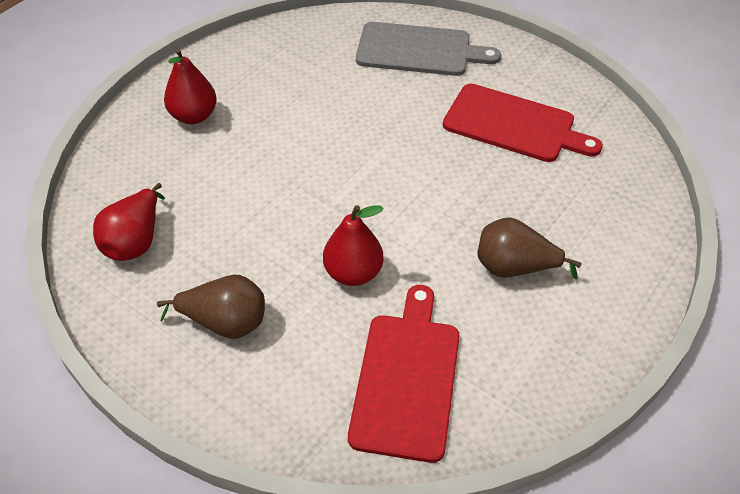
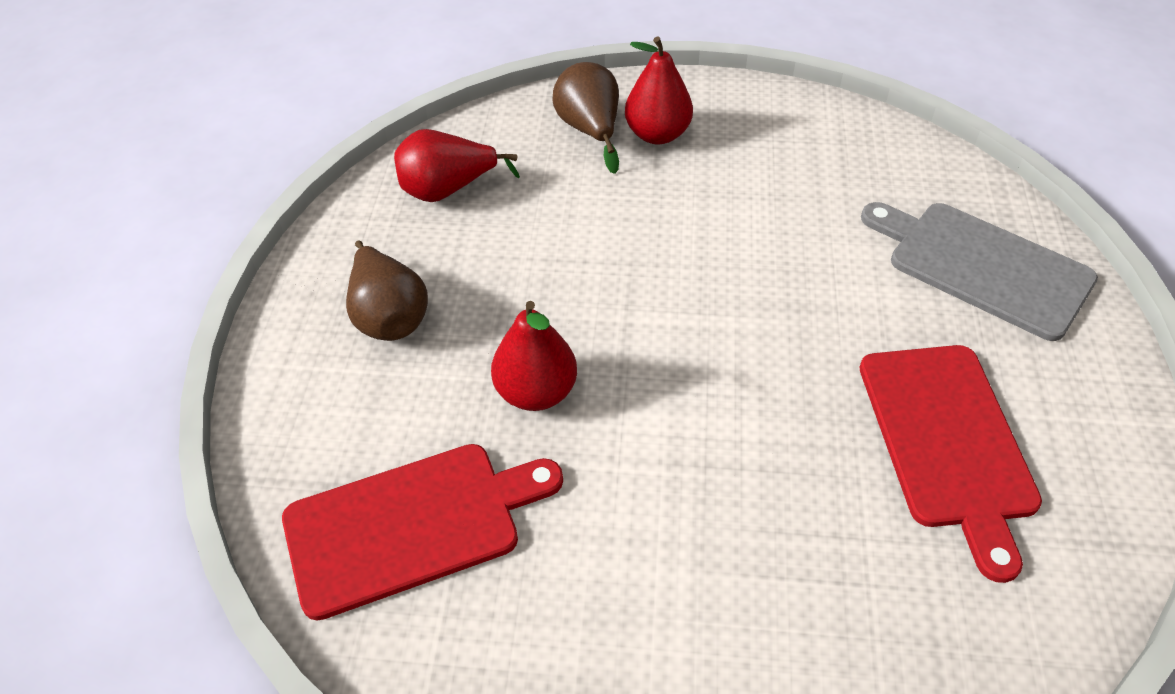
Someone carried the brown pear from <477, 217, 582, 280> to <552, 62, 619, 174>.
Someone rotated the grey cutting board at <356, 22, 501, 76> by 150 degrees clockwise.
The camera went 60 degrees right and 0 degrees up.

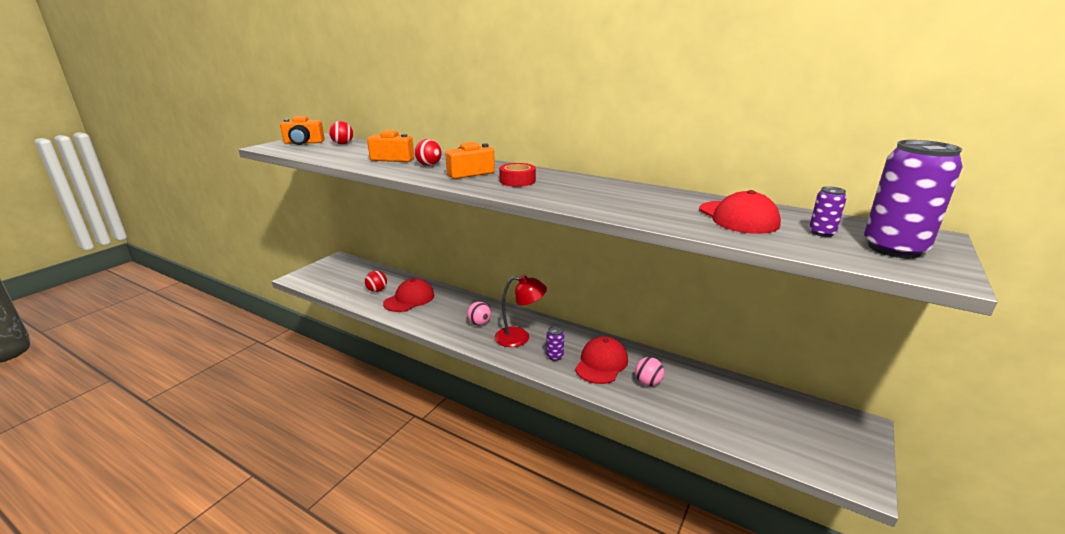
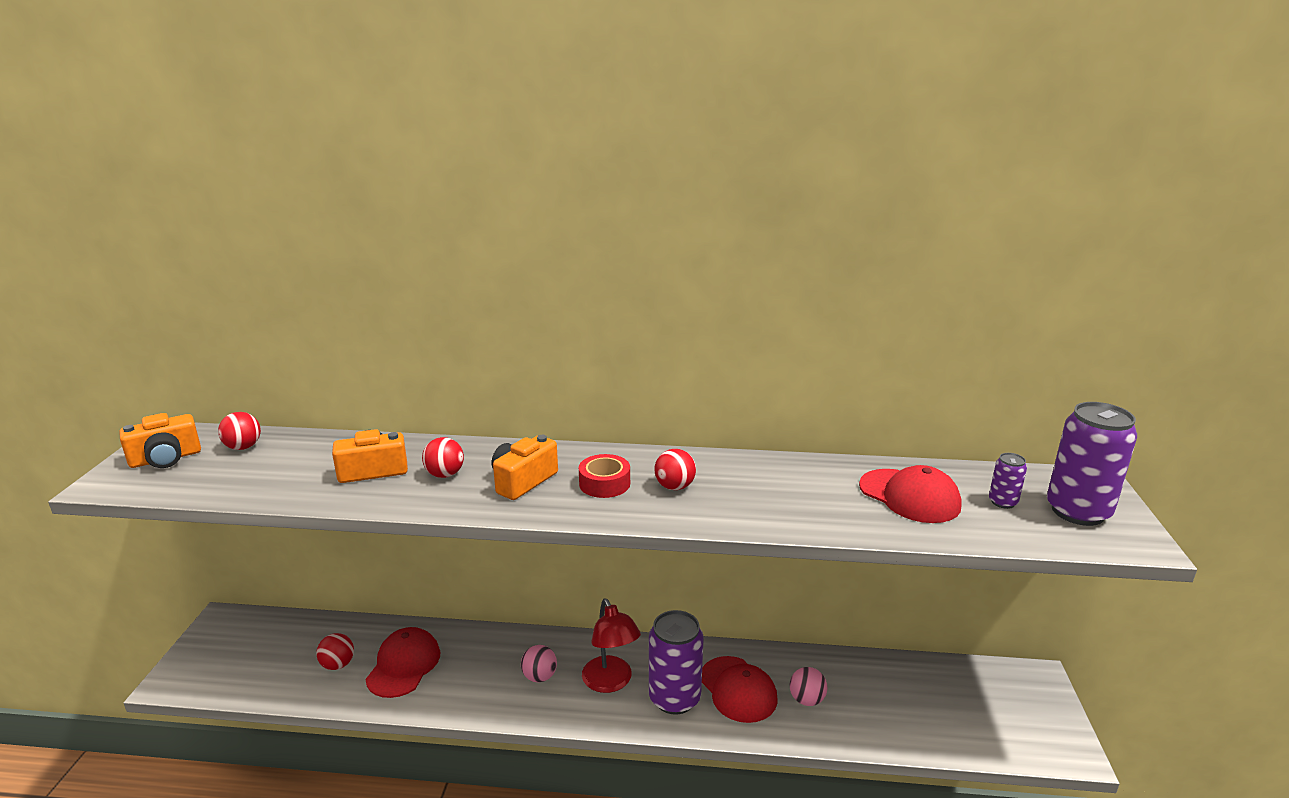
Someone rotated the red lamp at <494, 274, 547, 347> by 90 degrees clockwise.
Someone scaled the purple can at <546, 326, 564, 361> by 2.14.
Someone put down the red ball at <654, 449, 696, 490>.
Someone rotated the red cap at <575, 336, 628, 384> by 150 degrees clockwise.
The camera went 25 degrees left and 0 degrees up.

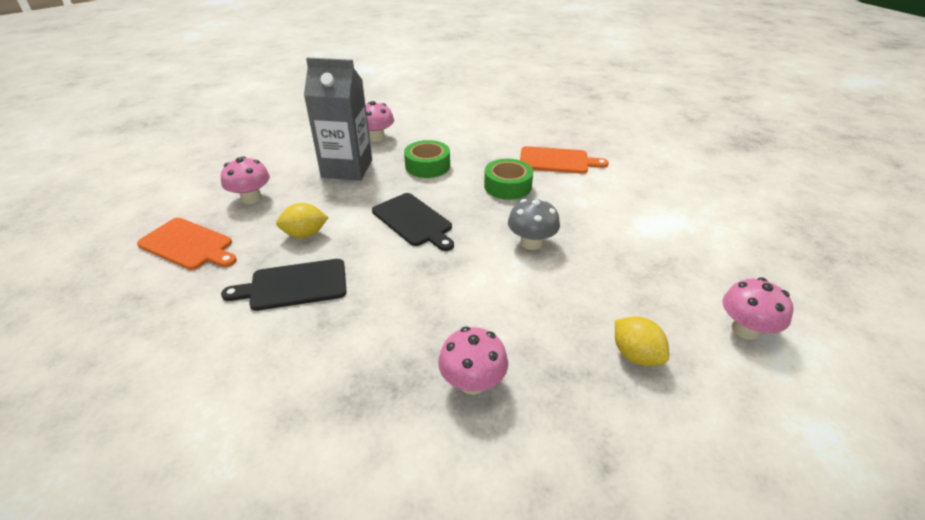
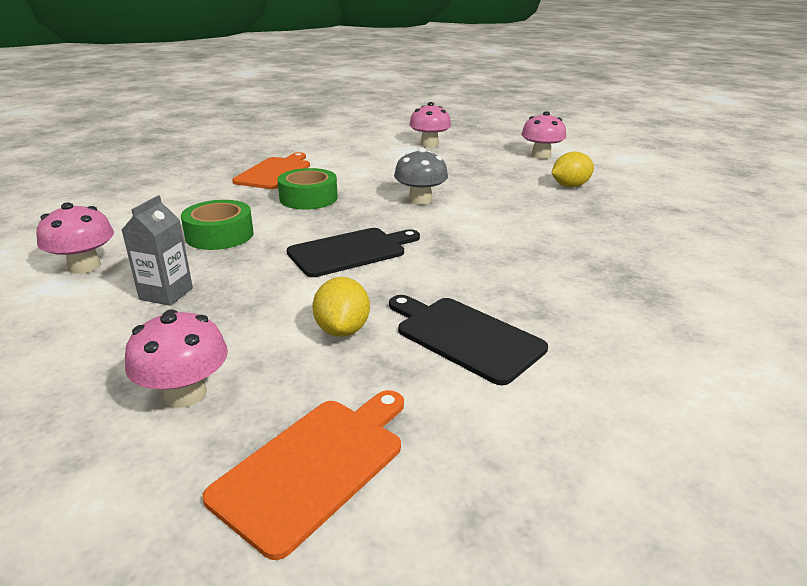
Someone scaled the grey carton at <304, 58, 372, 181> by 0.51.
Someone rotated the black cutting board at <221, 259, 347, 311> by 135 degrees clockwise.
Someone carried the pink mushroom from <438, 327, 508, 395> to <409, 102, 451, 147>.
The camera went 80 degrees left and 10 degrees down.

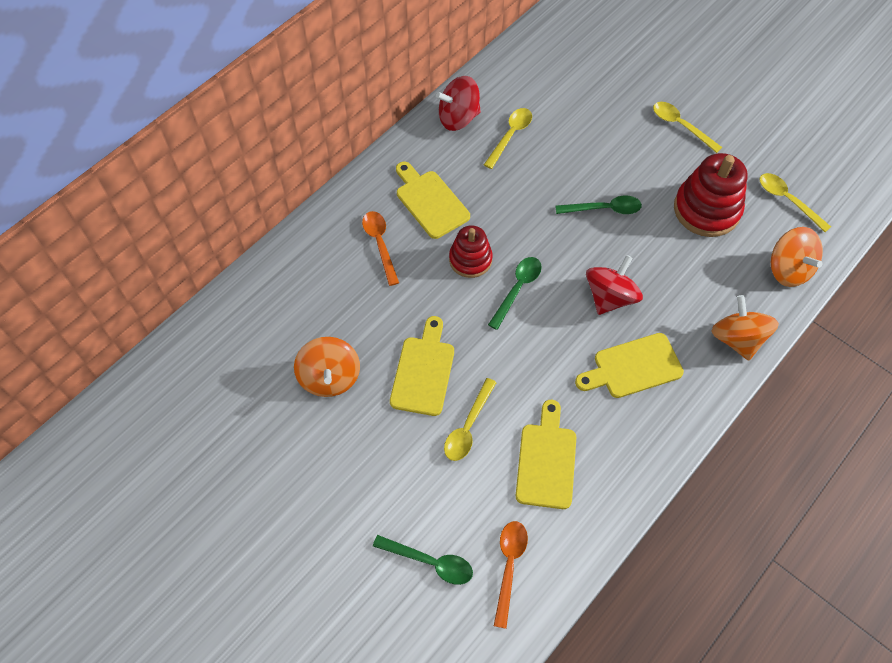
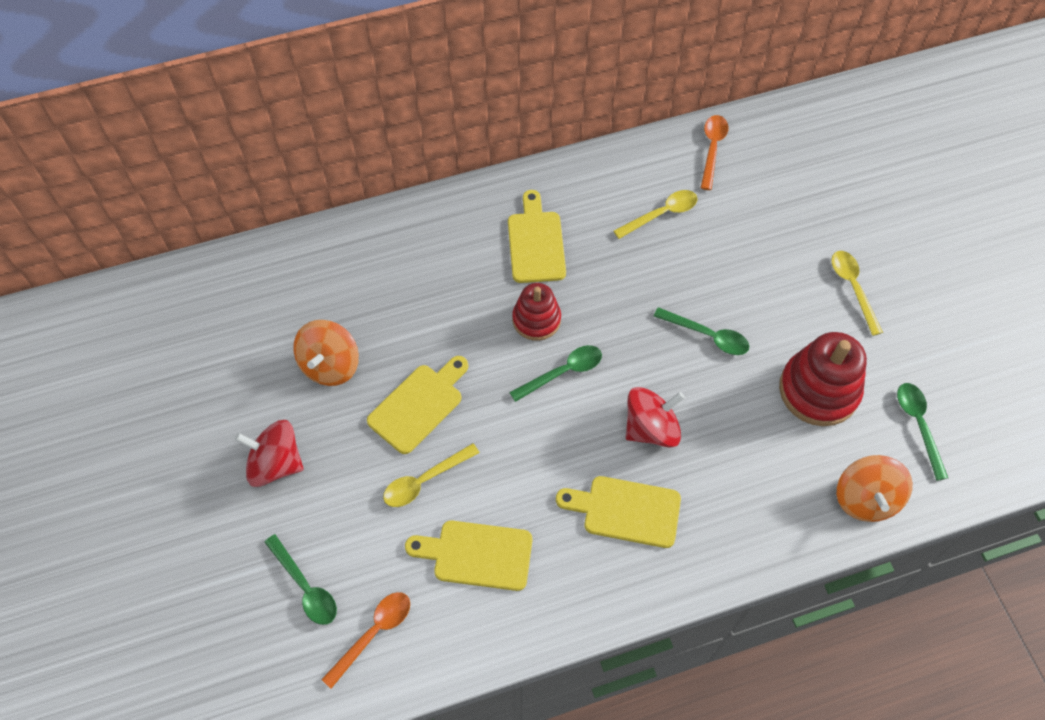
Someone carried the red spinning top from <436, 76, 481, 131> to <235, 420, 304, 487>.
Someone rotated the yellow cutting board at <516, 400, 576, 509> by 120 degrees counterclockwise.
Someone carried the orange spoon from <362, 211, 399, 286> to <701, 115, 728, 190>.
Someone repainted the yellow spoon at <760, 173, 831, 232>, which became the green spoon at <897, 383, 948, 481>.
Someone took away the orange spinning top at <711, 295, 779, 361>.
The camera went 30 degrees right and 0 degrees up.

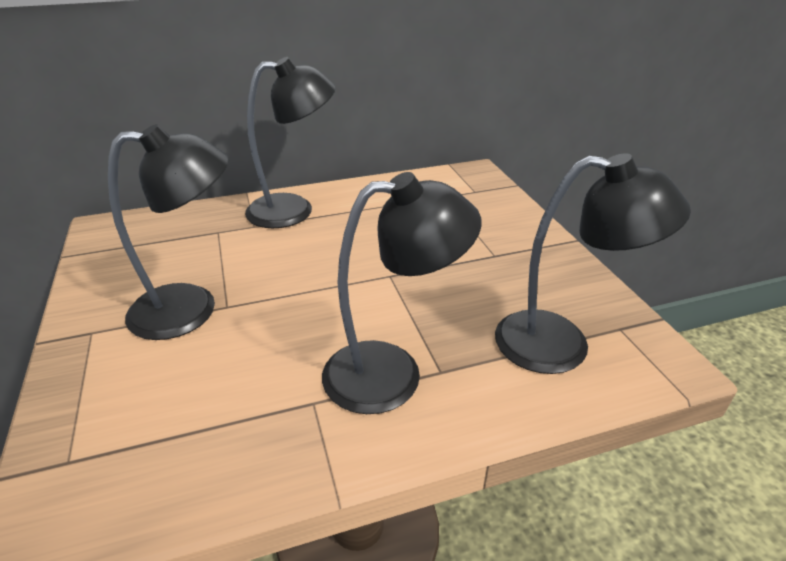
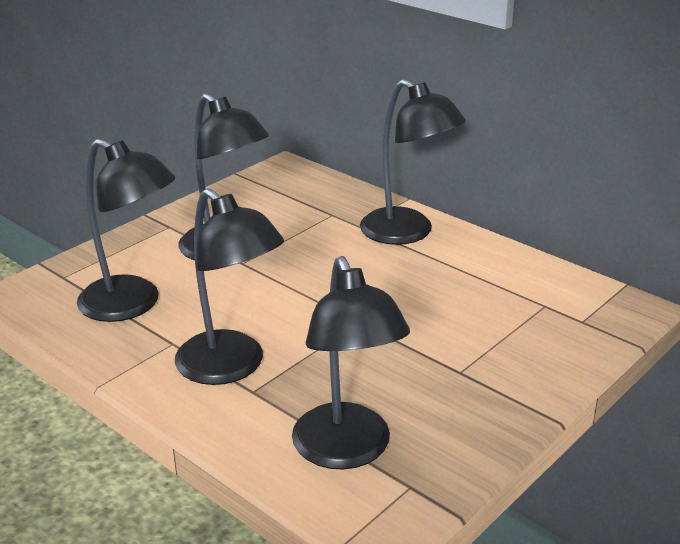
Someone put down the black lamp at <77, 139, 175, 322>.
The camera went 60 degrees right and 5 degrees down.

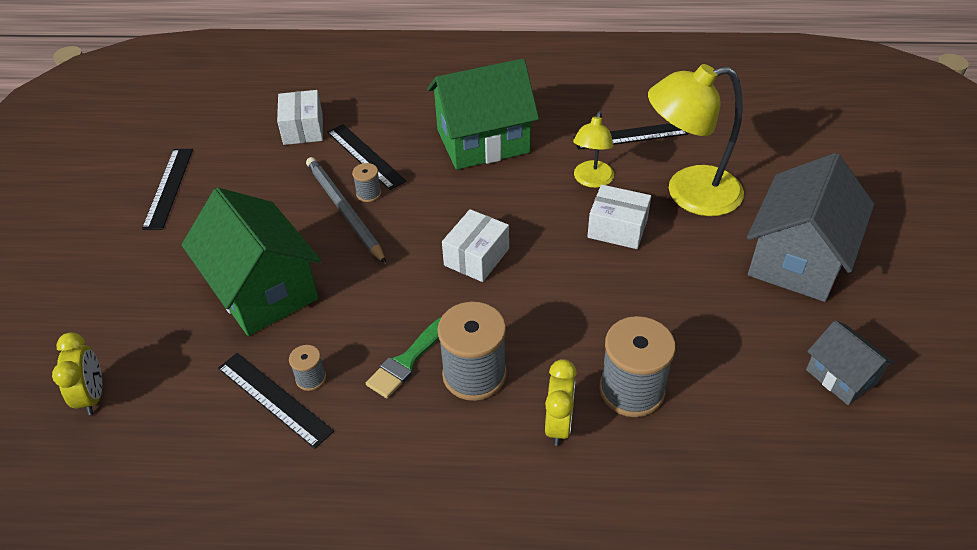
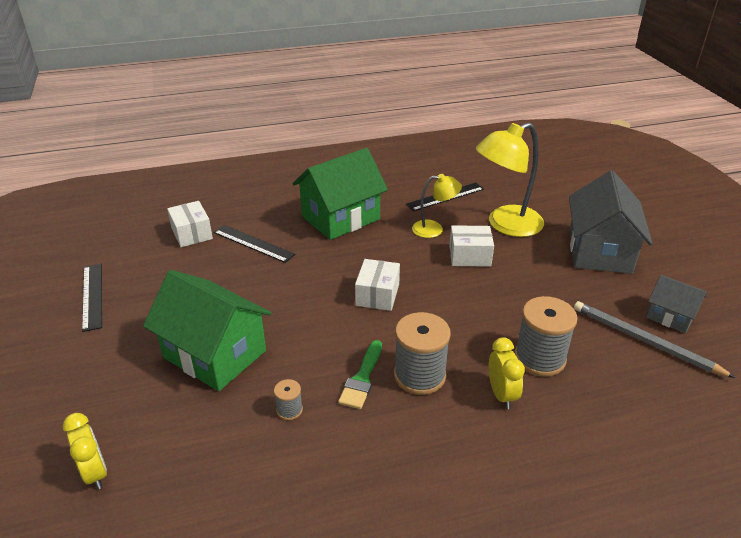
Someone rotated the yellow lamp at <573, 111, 614, 188> by 90 degrees counterclockwise.
Someone carried the grey pencil from <306, 157, 386, 264> to <574, 301, 736, 378>.
Someone took away the black ruler at <218, 353, 334, 449>.
Someone took away the grey spool at <352, 163, 381, 202>.
The camera went 20 degrees left and 10 degrees down.

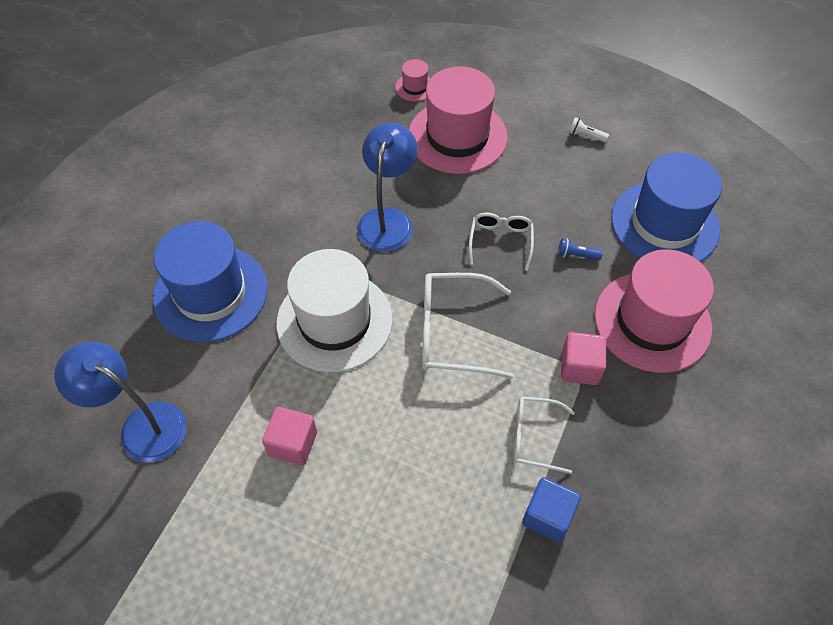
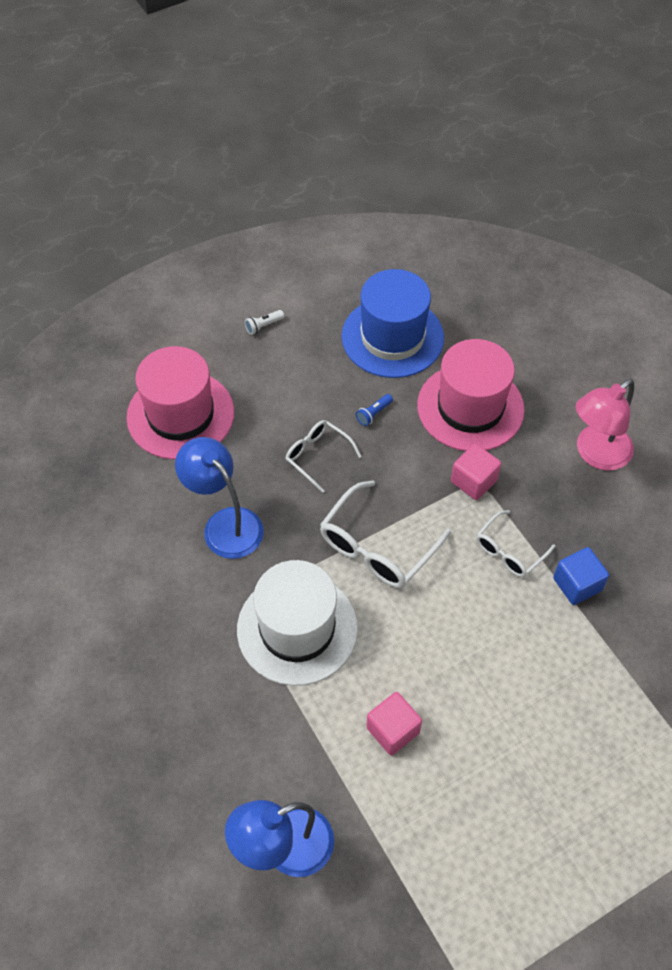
Someone put down the pink lamp at <575, 379, 634, 471>.
Someone took away the blue hat at <153, 221, 268, 342>.
Someone took away the pink hat at <395, 59, 431, 101>.
The camera went 55 degrees left and 0 degrees up.

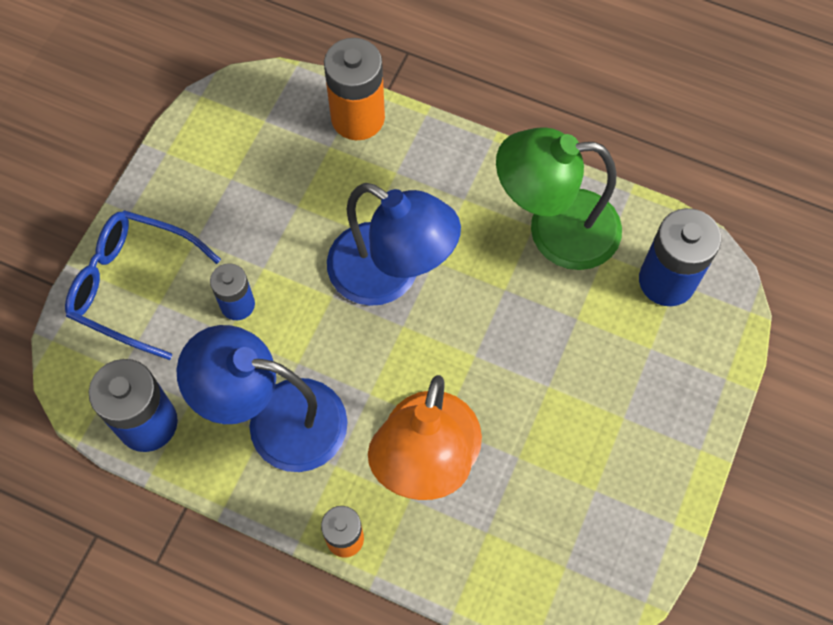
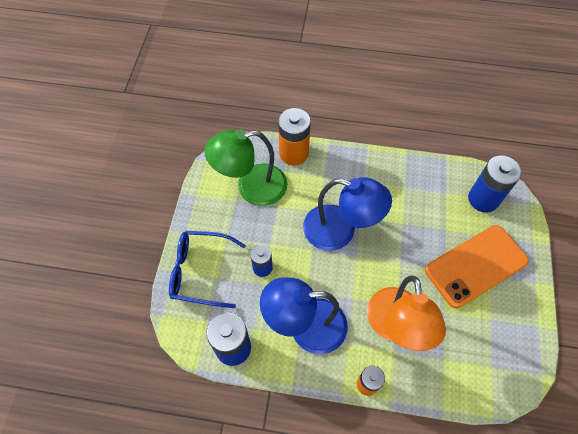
Someone carried the green lamp from <496, 127, 622, 270> to <204, 129, 287, 206>.
Someone put down the orange phone at <425, 225, 529, 308>.
The camera went 15 degrees left and 5 degrees down.

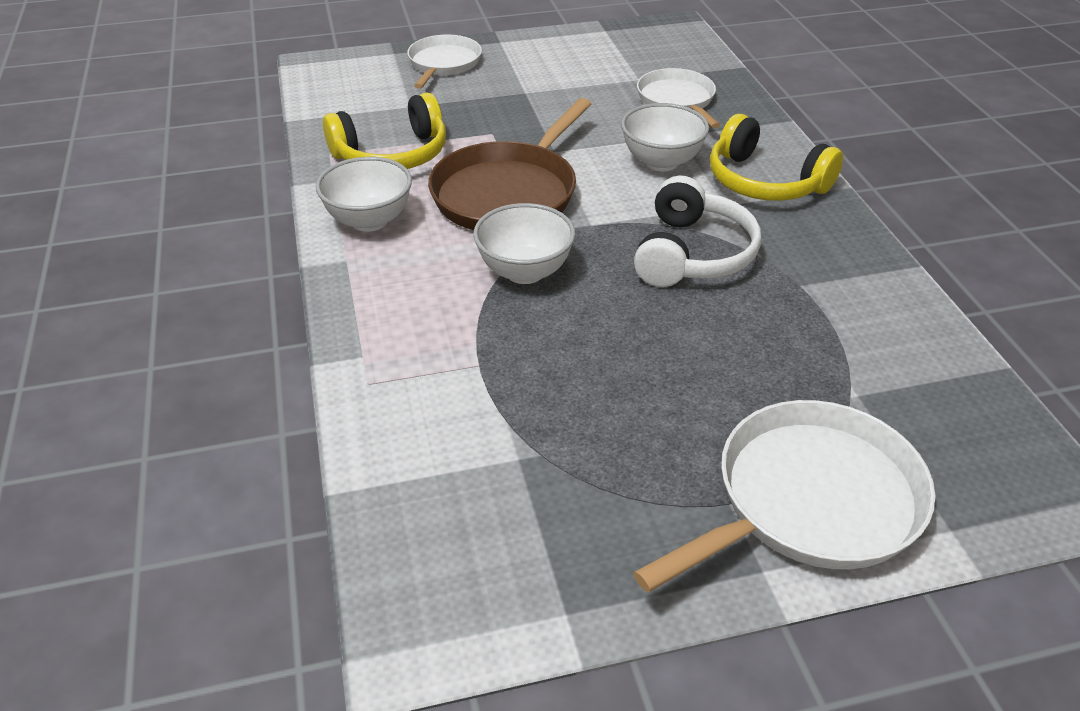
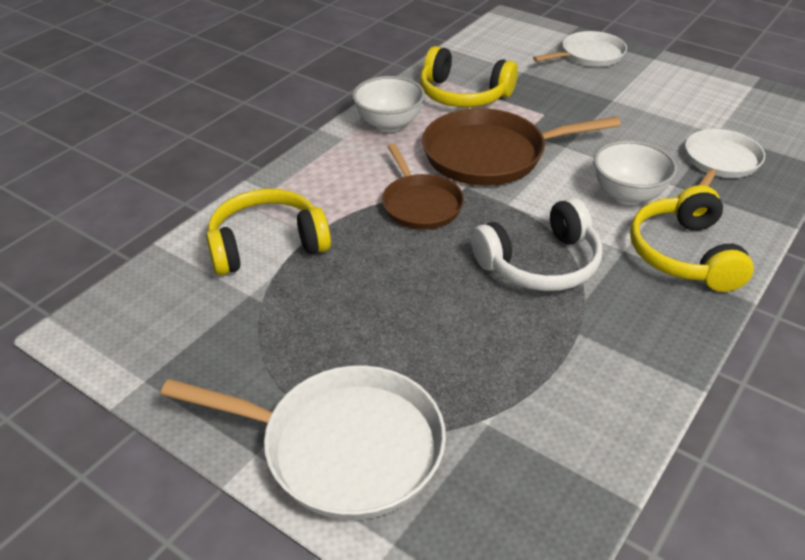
Someone put down the yellow headphones at <206, 189, 331, 275>.
Someone swapped the white bowl at <473, 203, 575, 284> for the brown pan at <382, 144, 464, 230>.
The camera went 50 degrees right and 0 degrees up.

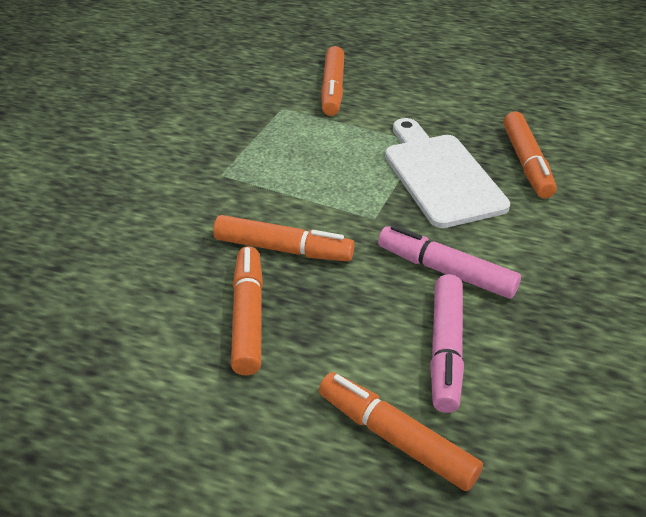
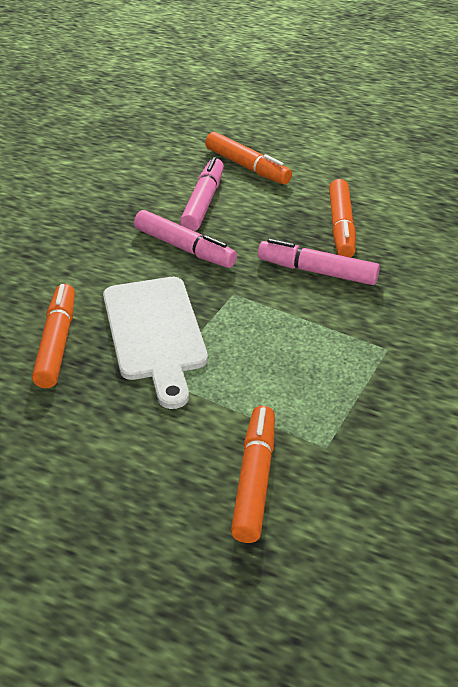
Someone repainted the orange marker at <213, 215, 355, 262>, which became the pink marker at <258, 239, 380, 285>.
The camera went 175 degrees left and 0 degrees up.

